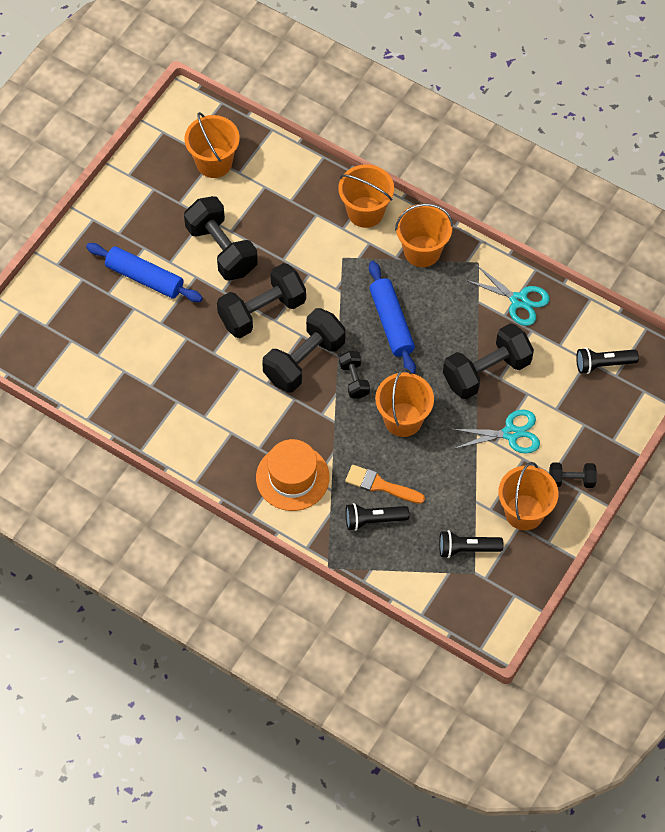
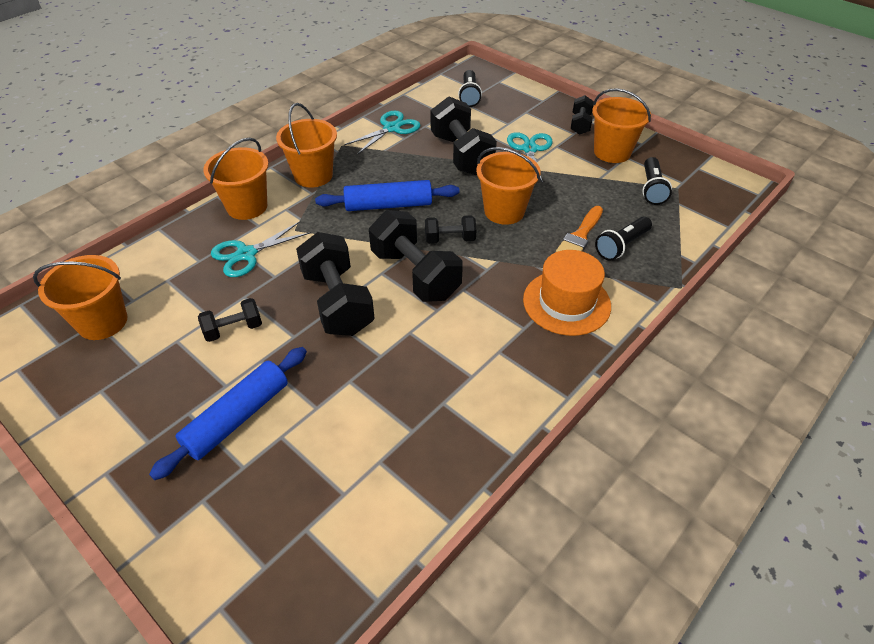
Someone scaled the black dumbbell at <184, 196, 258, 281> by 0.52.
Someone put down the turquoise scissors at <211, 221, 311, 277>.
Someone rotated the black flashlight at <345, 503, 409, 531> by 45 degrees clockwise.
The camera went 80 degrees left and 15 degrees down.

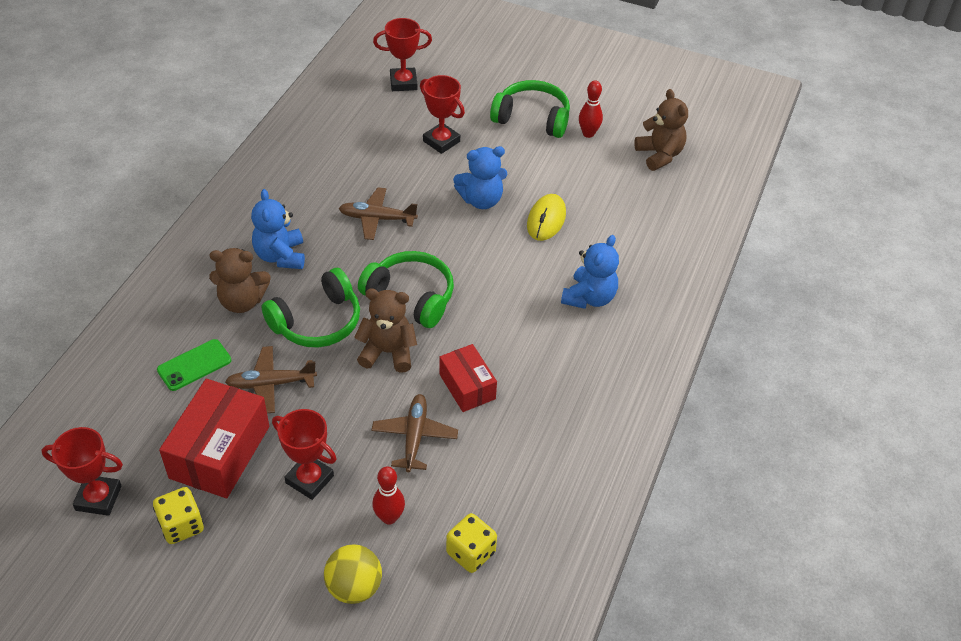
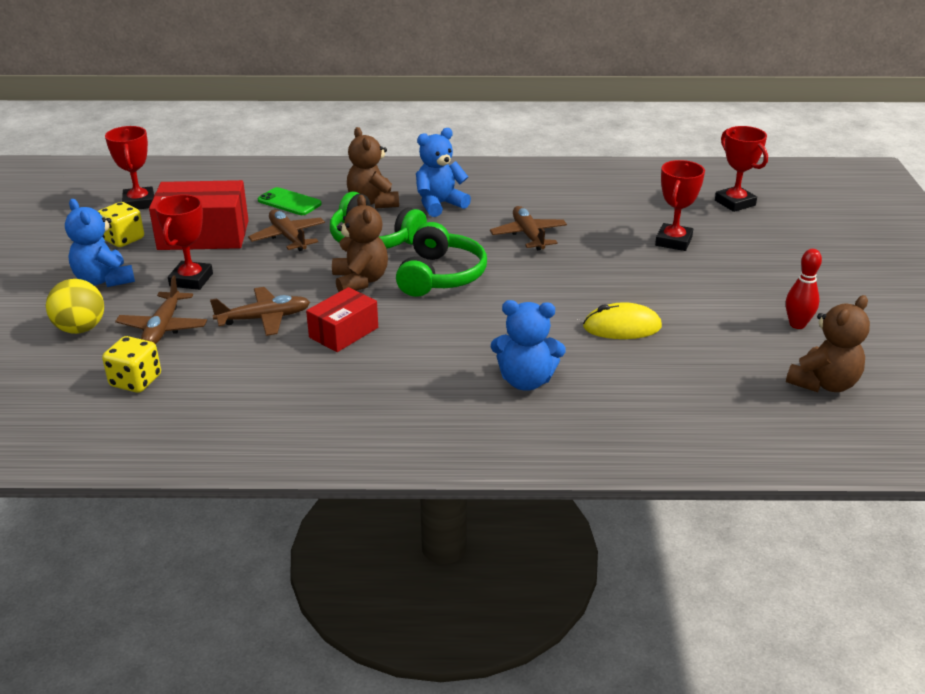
Someone carried the blue teddy bear from <453, 146, 508, 209> to <65, 199, 135, 287>.
Someone swapped the red bowling pin at <372, 466, 405, 525> for the brown plane at <115, 275, 207, 345>.
Someone took away the green headphones at <490, 80, 570, 138>.
The camera went 70 degrees right and 15 degrees down.

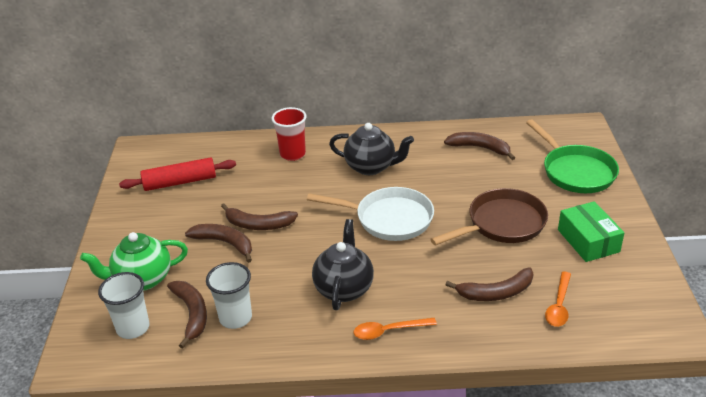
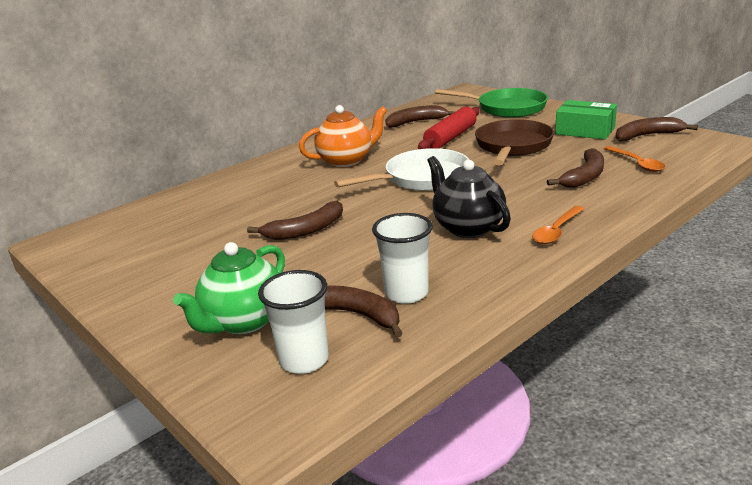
Someone repainted the black teapot at <329, 123, 414, 175>, which became the orange teapot at <299, 105, 387, 167>.
Someone carried the red rolling pin from <119, 157, 236, 191> to <418, 107, 480, 149>.
Someone carried the brown banana from <185, 224, 252, 263> to <615, 117, 698, 142>.
Someone took away the red cup at <272, 107, 307, 161>.
The camera went 40 degrees left and 10 degrees down.

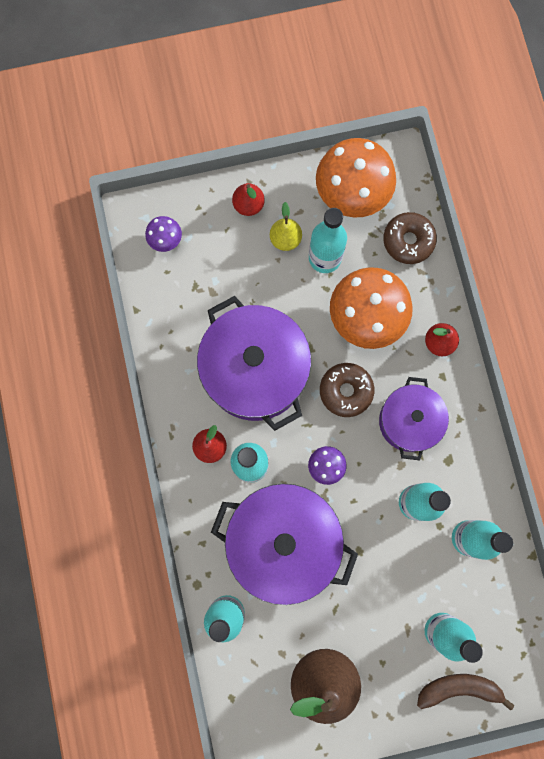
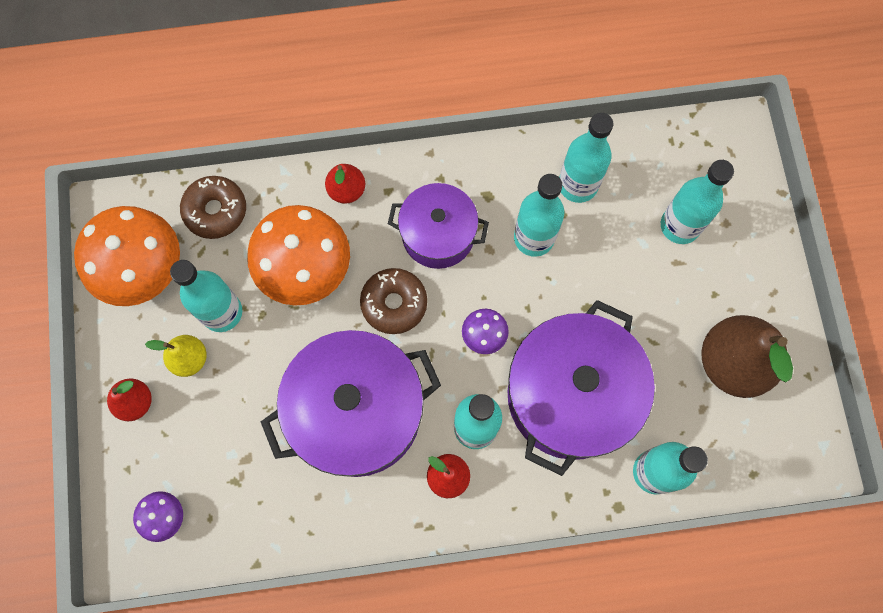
Someone took away the brown banana at <417, 674, 514, 710>.
The camera went 85 degrees left and 5 degrees down.

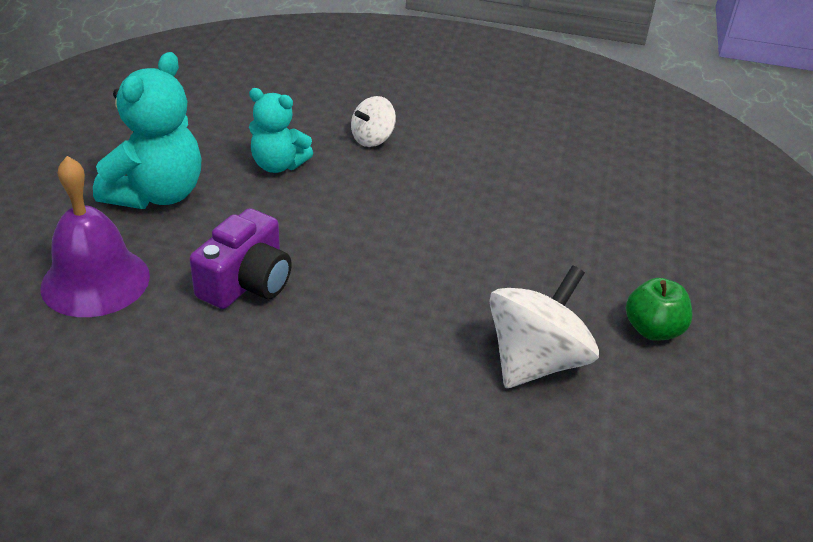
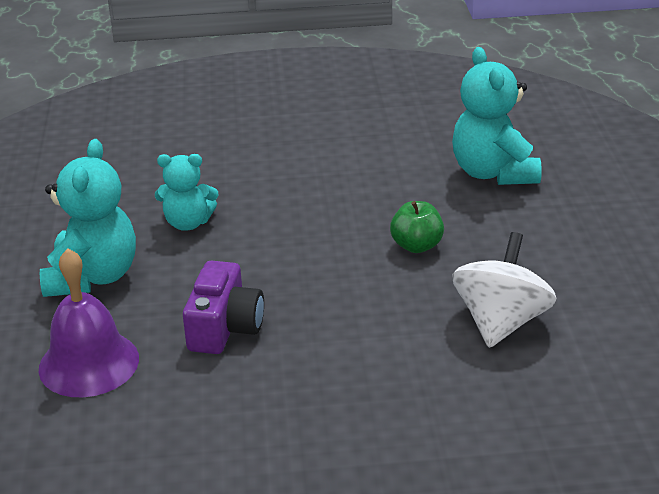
Someone carried the green apple from <626, 278, 693, 341> to <390, 201, 444, 253>.
Someone put down the turquoise teddy bear at <452, 47, 542, 185>.
Someone took away the white spinning top at <351, 96, 396, 147>.
The camera went 15 degrees left and 5 degrees down.

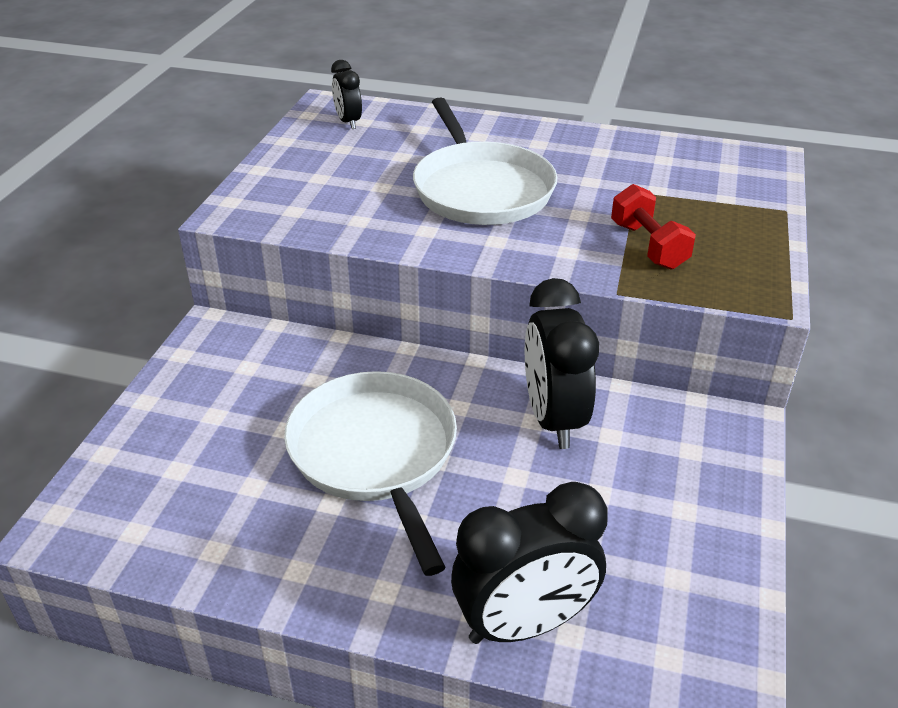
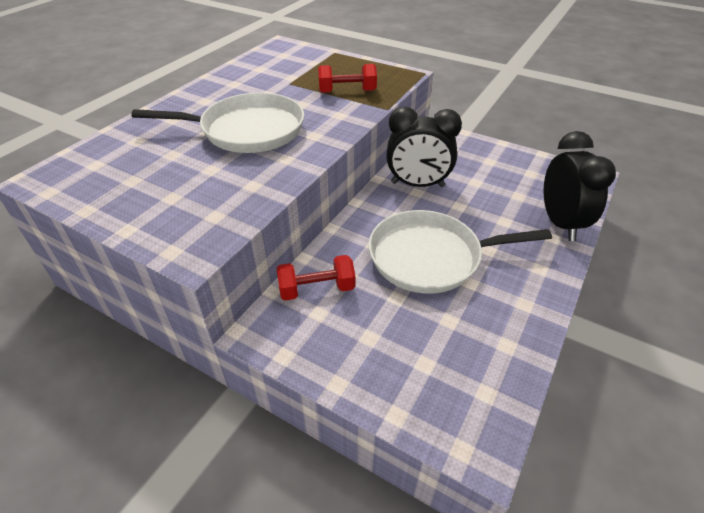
Someone put down the red dumbbell at <277, 255, 356, 301>.
Someone took away the black clock at <331, 60, 362, 129>.
The camera went 75 degrees left and 5 degrees up.

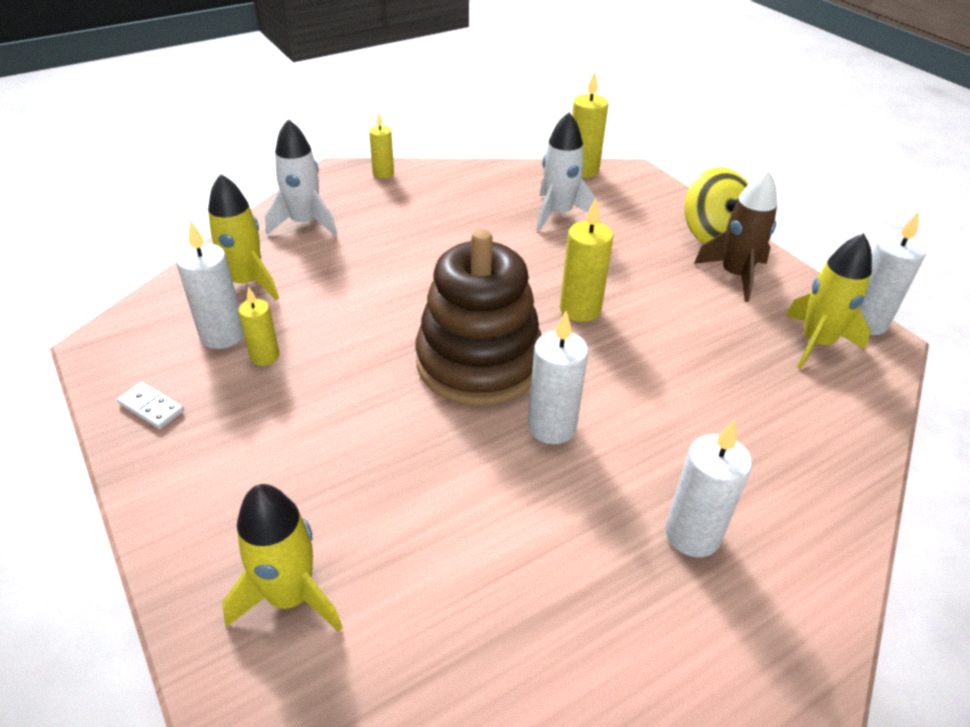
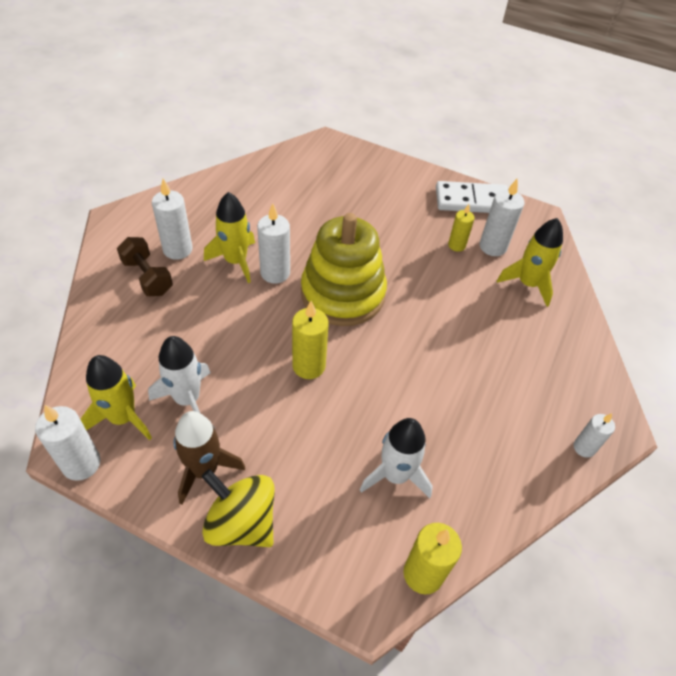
Someone put down the brown dumbbell at <117, 237, 173, 296>.
Someone carried the white rocket from <265, 119, 338, 236> to <148, 336, 211, 413>.
Someone carried the yellow rocket from <222, 484, 343, 632> to <204, 192, 255, 283>.
Someone repainted the brown stacking toy at <416, 229, 542, 406>, which became the yellow stacking toy at <301, 213, 387, 326>.
Someone scaled the white domino at <117, 382, 184, 429> by 2.10.
Someone repainted the yellow candle at <369, 112, 394, 179>, which became the white candle at <574, 413, 615, 458>.
The camera went 145 degrees right and 10 degrees up.

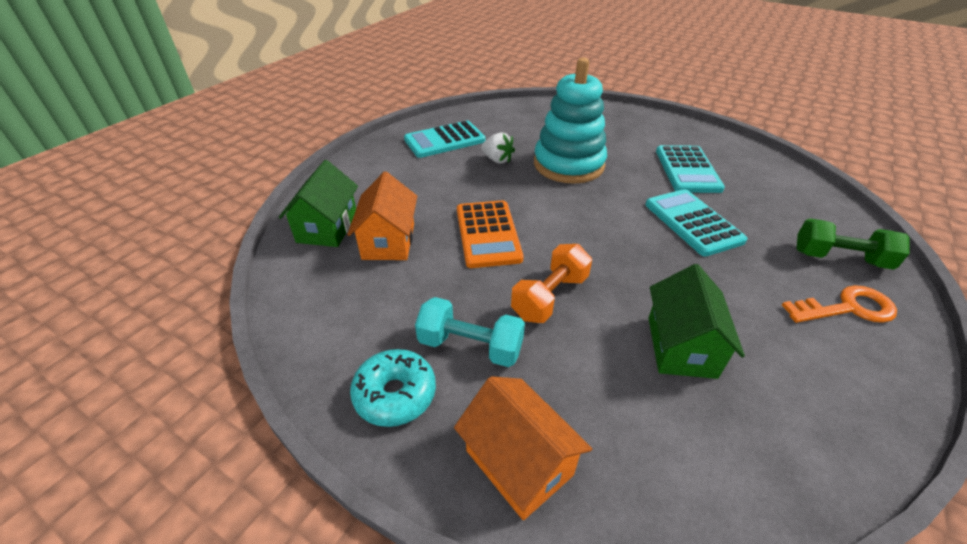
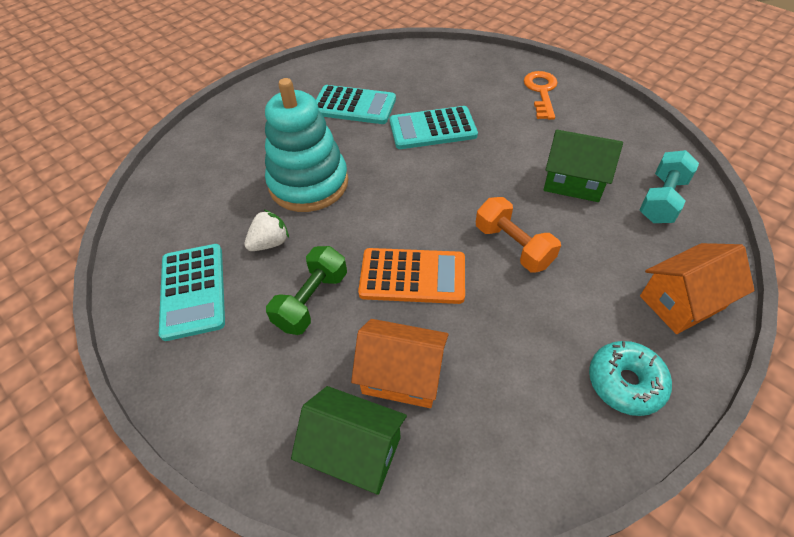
Someone carried the green dumbbell from <797, 218, 909, 270> to <266, 246, 347, 335>.
Someone carried the turquoise dumbbell from <415, 297, 525, 367> to <640, 150, 699, 223>.
The camera went 75 degrees left and 10 degrees up.

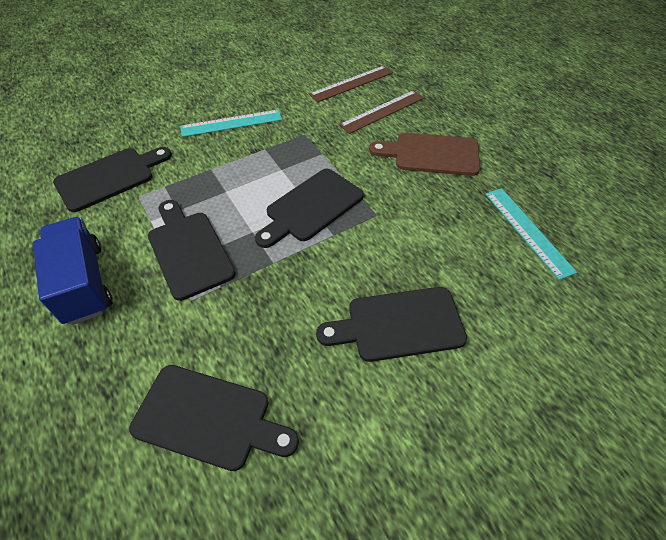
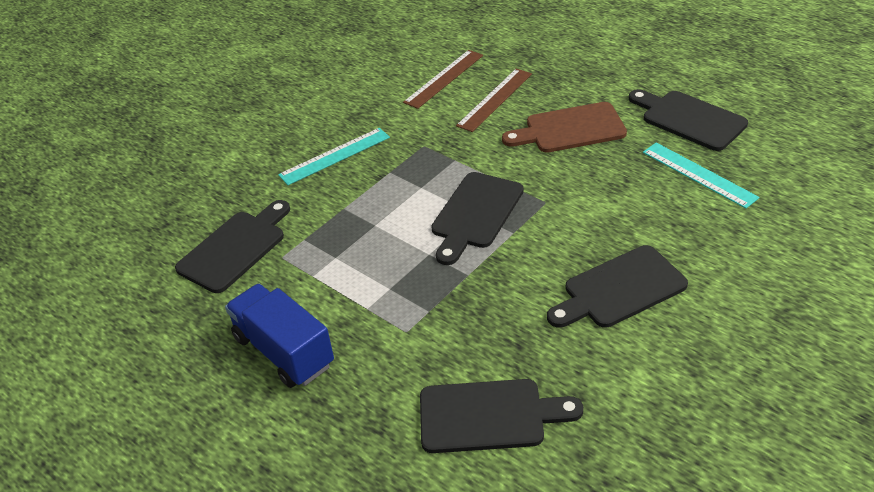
Someone carried the black cutting board from <148, 200, 236, 301> to <629, 89, 748, 151>.
The camera went 15 degrees left and 10 degrees down.

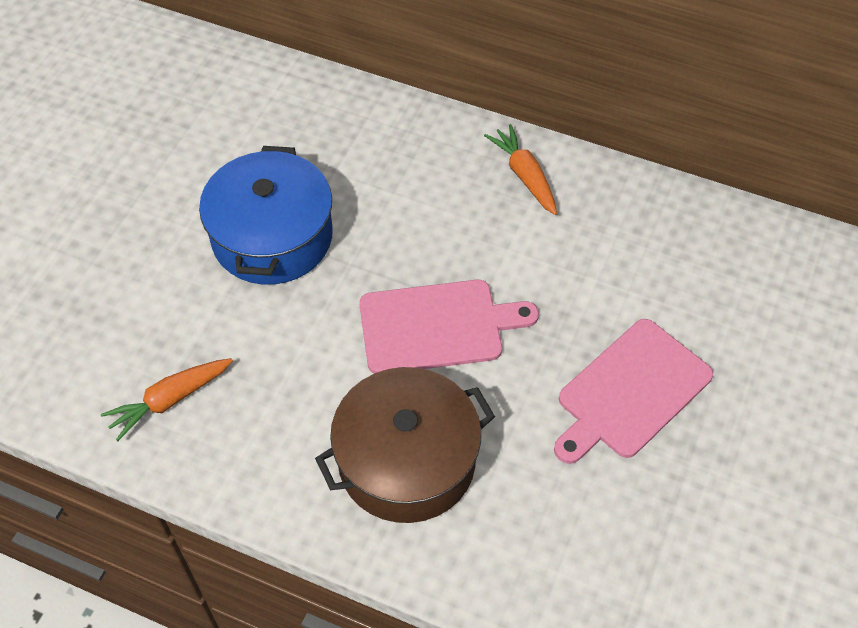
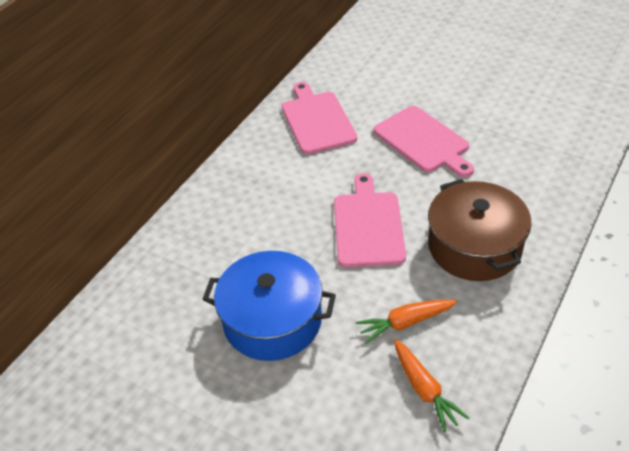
Someone put down the pink cutting board at <282, 82, 357, 154>.
Someone carried the orange carrot from <484, 124, 557, 215> to <356, 300, 457, 344>.
The camera went 80 degrees left and 10 degrees down.

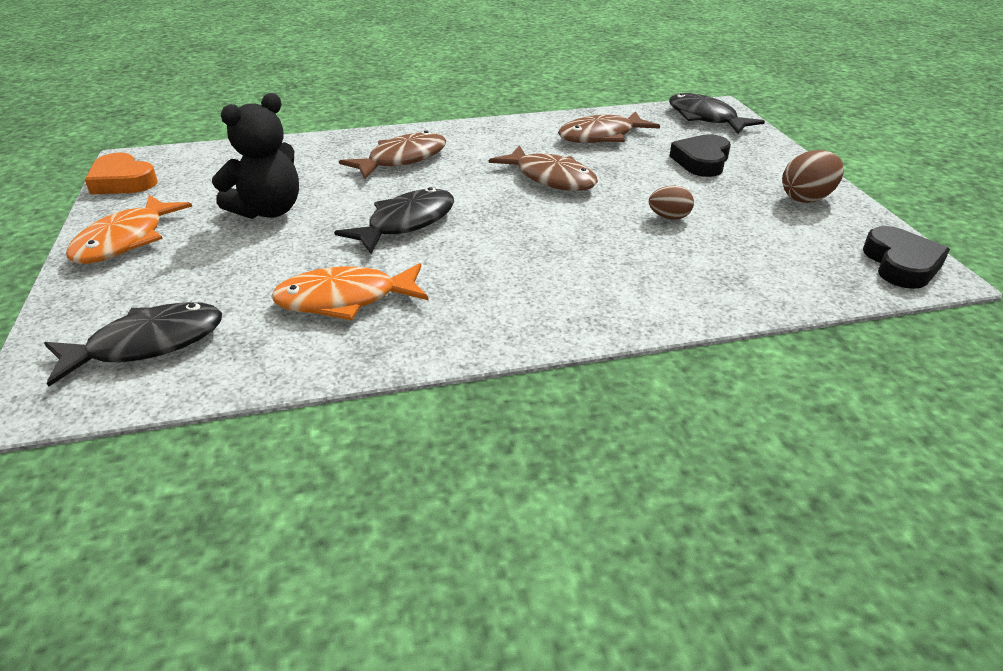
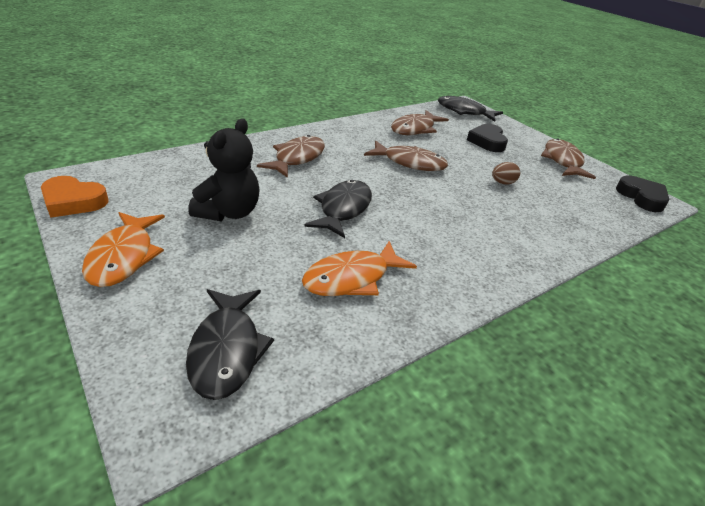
Someone rotated the black fish at <44, 302, 222, 387> by 135 degrees clockwise.
Someone swapped the brown egg at <782, 150, 844, 203> for the brown fish at <541, 138, 596, 179>.
The camera went 25 degrees left and 0 degrees up.

